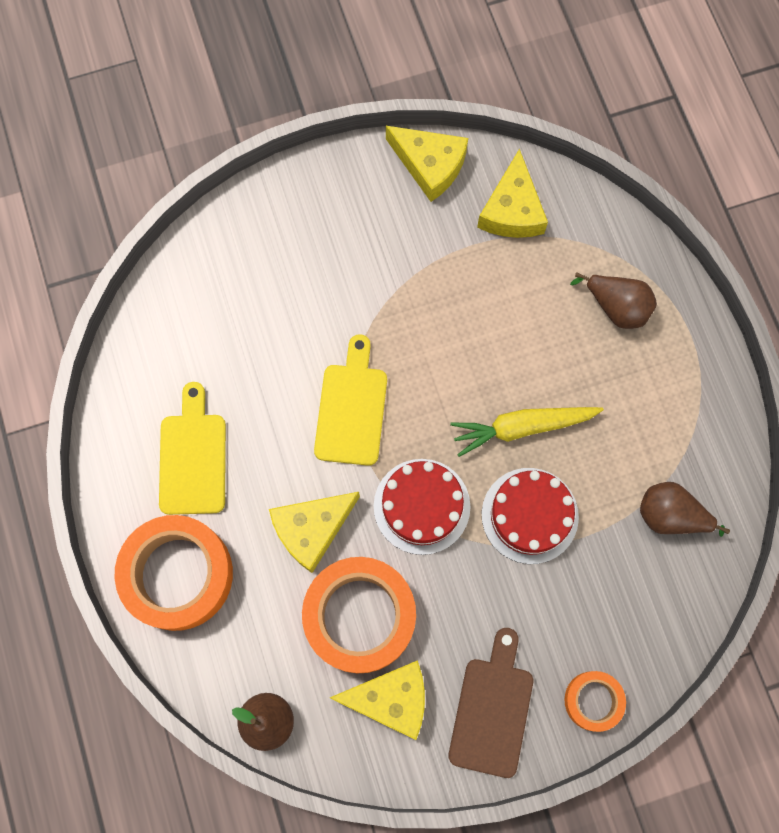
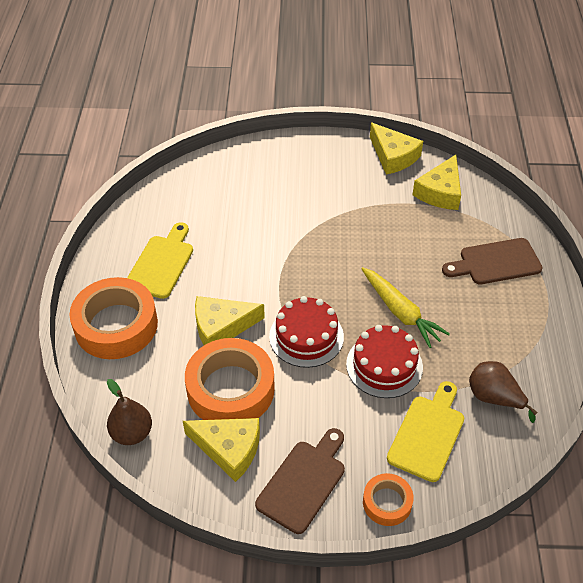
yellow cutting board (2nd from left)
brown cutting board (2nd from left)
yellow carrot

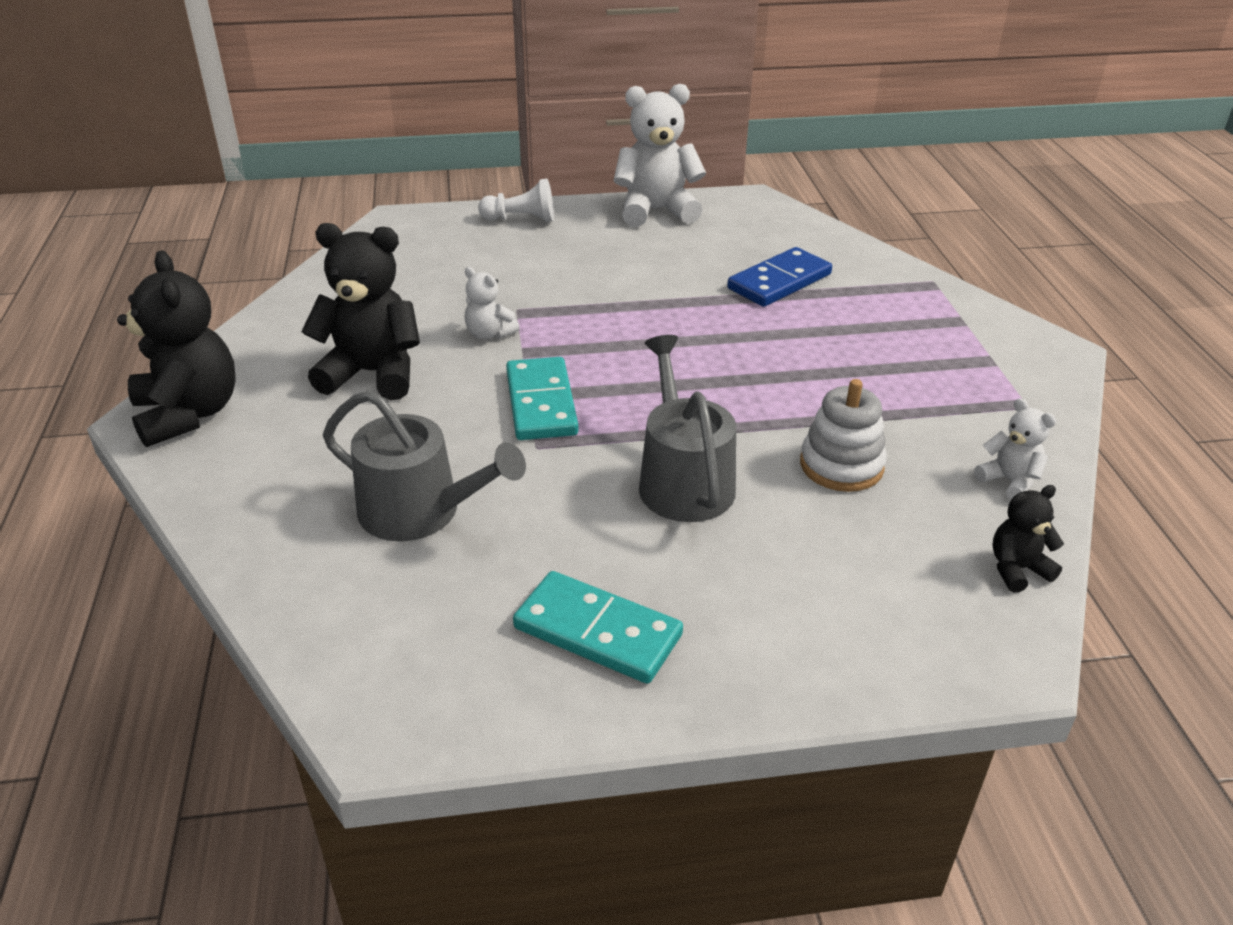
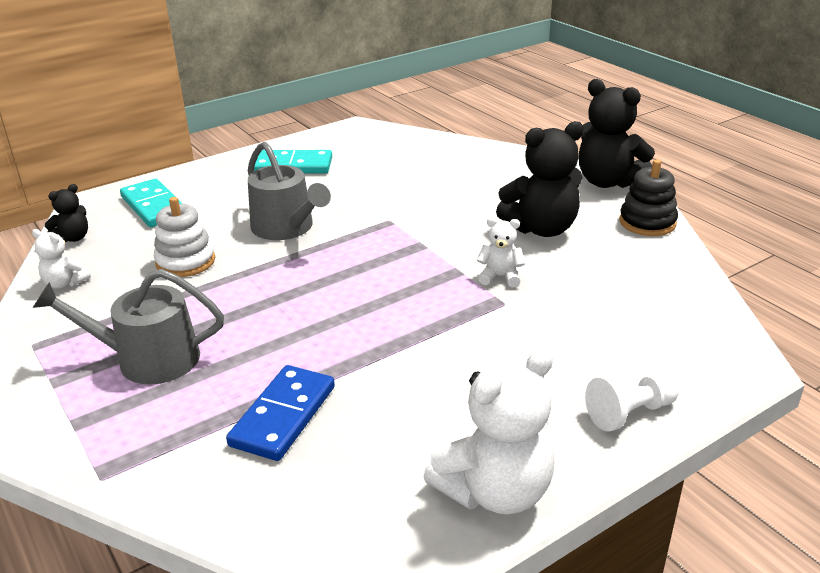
black stacking toy
grey watering can (1st from left)
turquoise domino (1st from left)

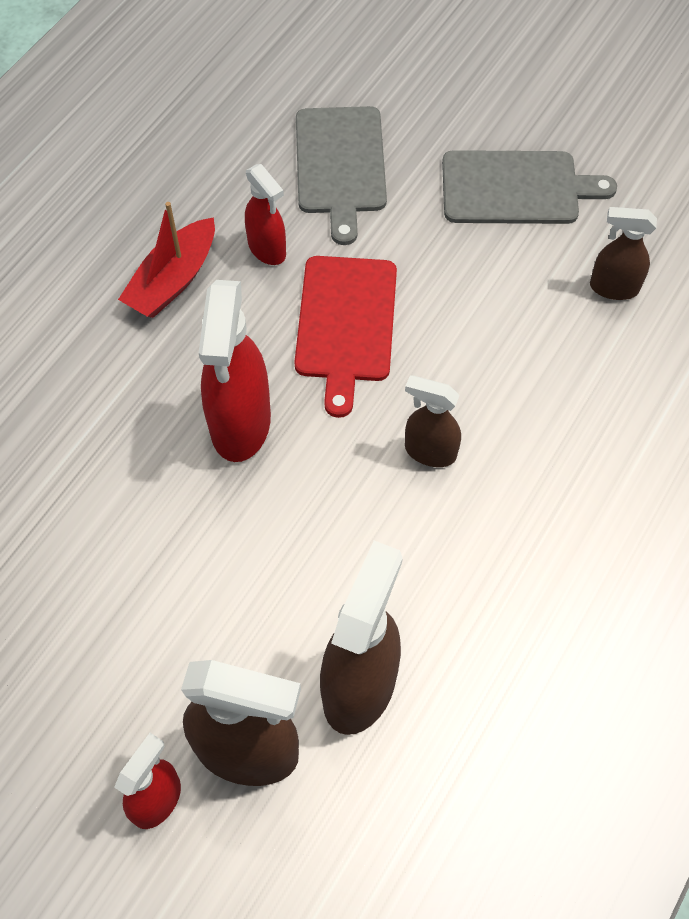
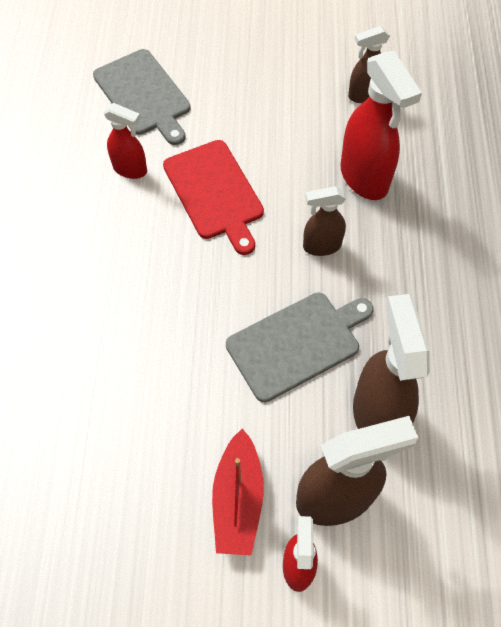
red boat
red spray bottle (3rd from left)
grey cutting board (2nd from left)

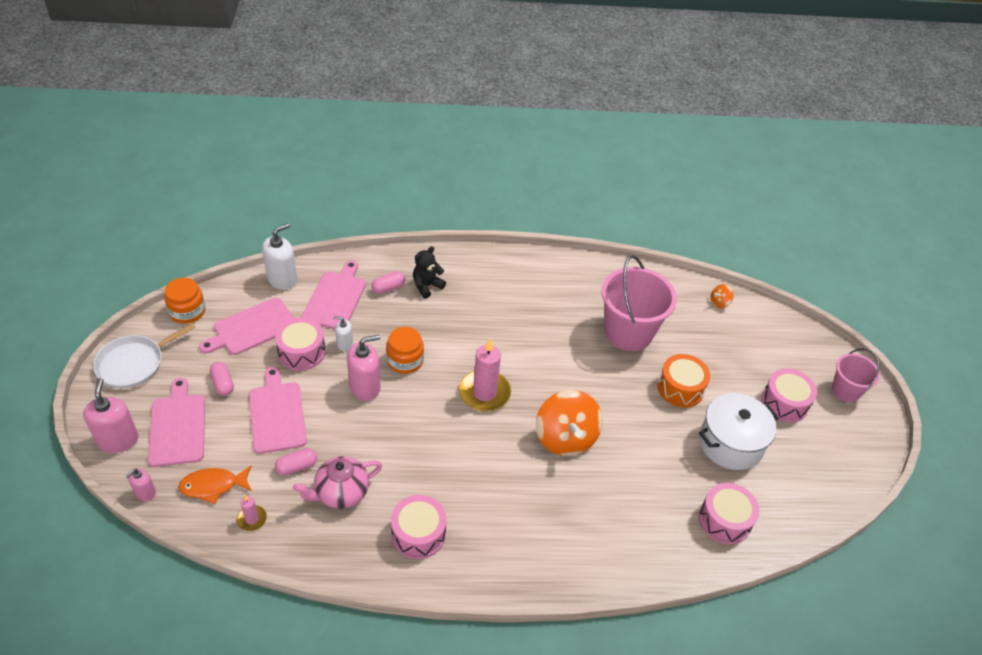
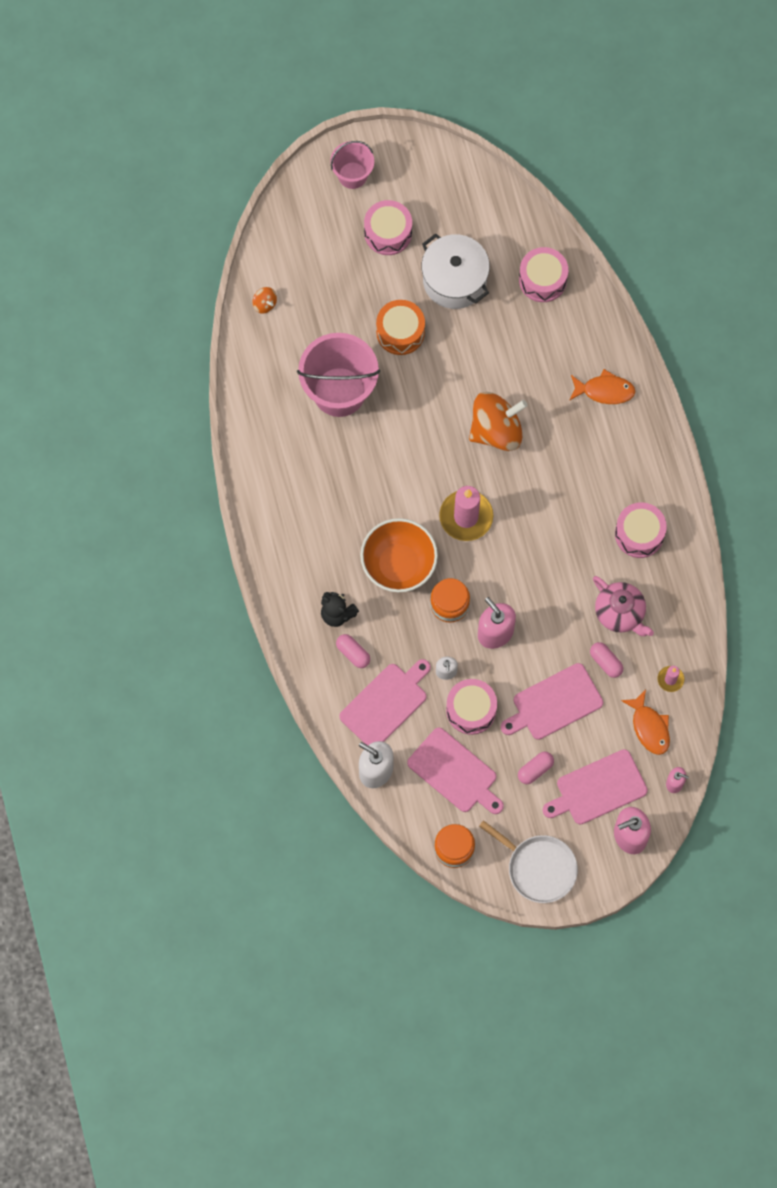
orange bowl
orange fish (1st from left)
pink cutting board (1st from left)

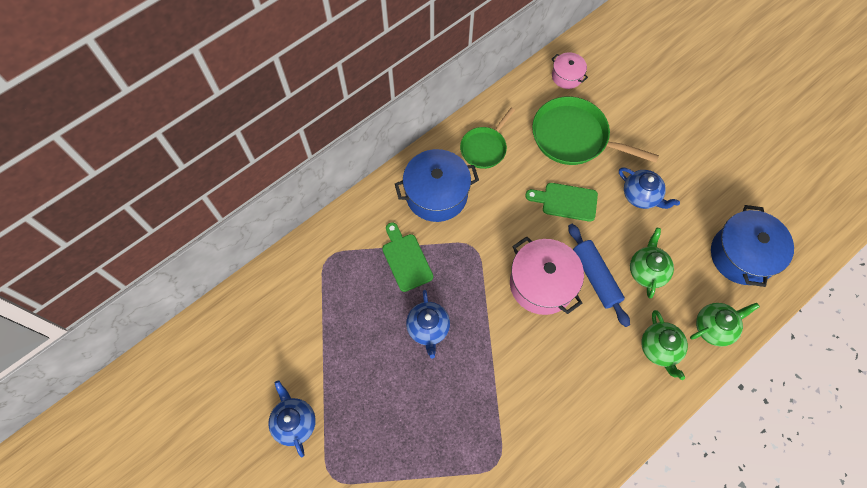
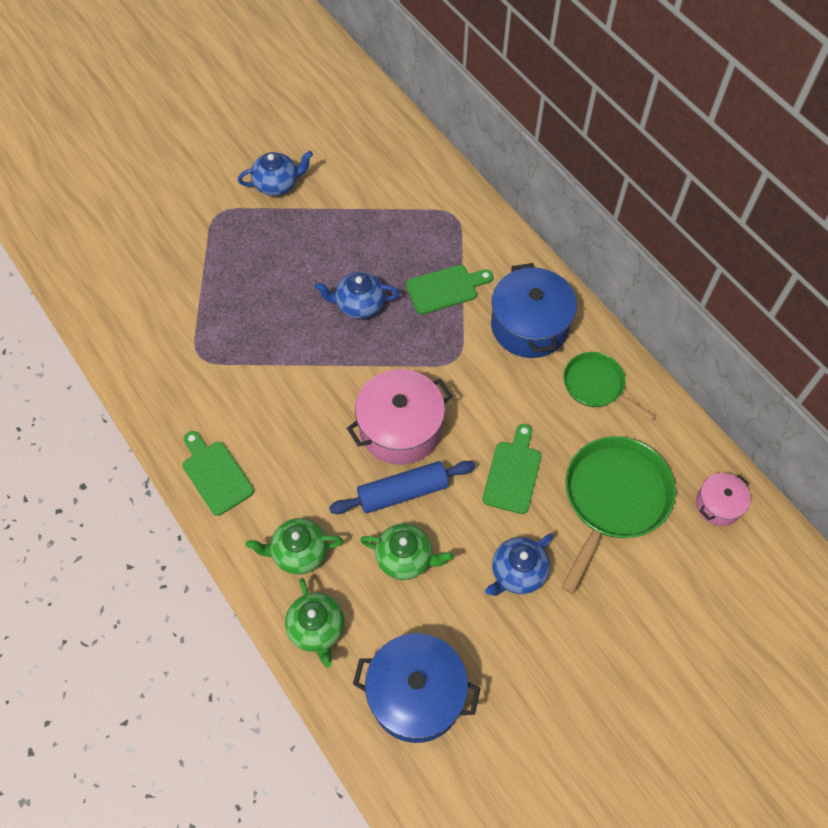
green cutting board (1st from left)

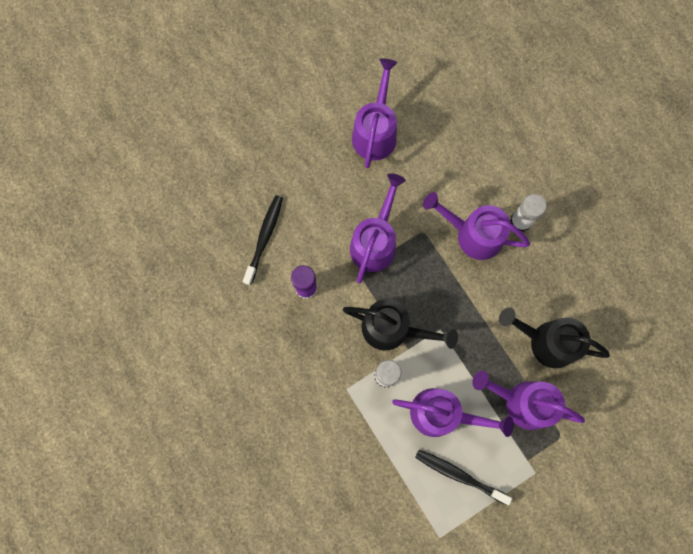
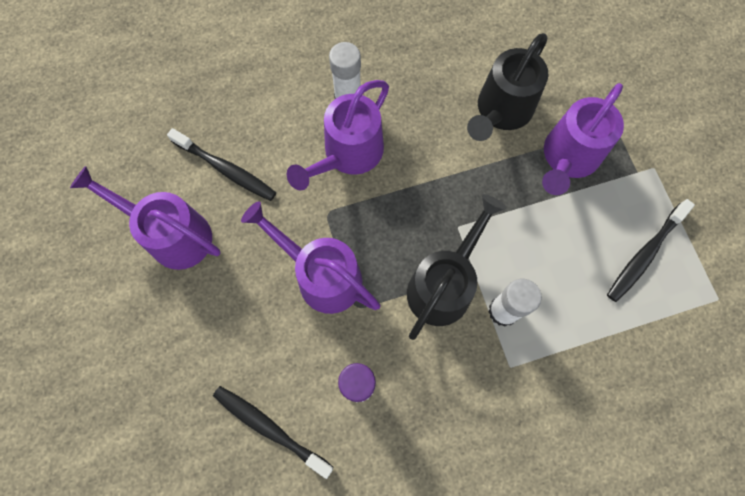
purple watering can (3rd from left in the first image)
black toothbrush (1st from left)

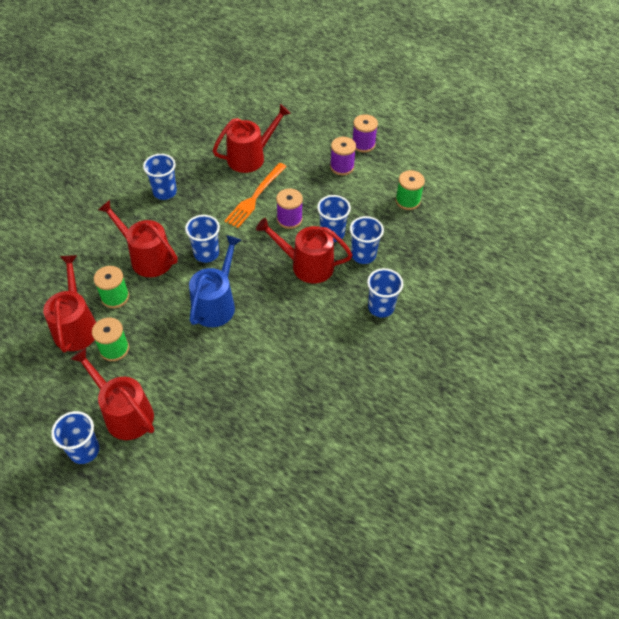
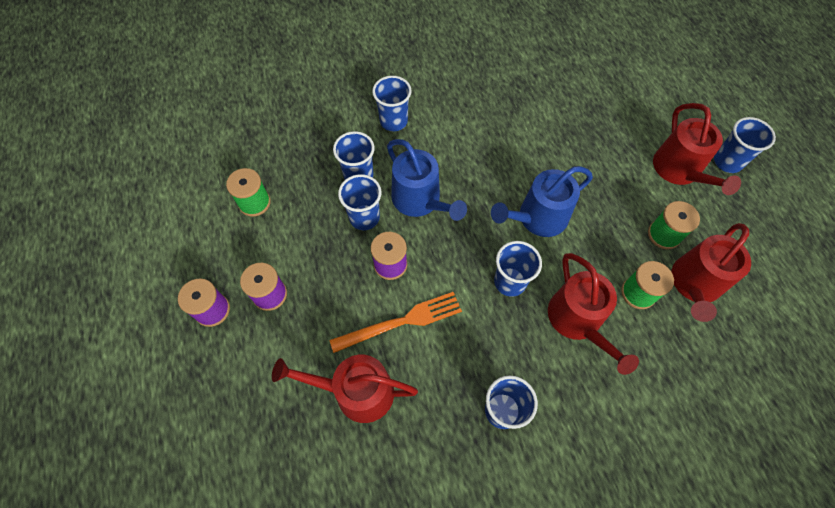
blue watering can (1st from left)

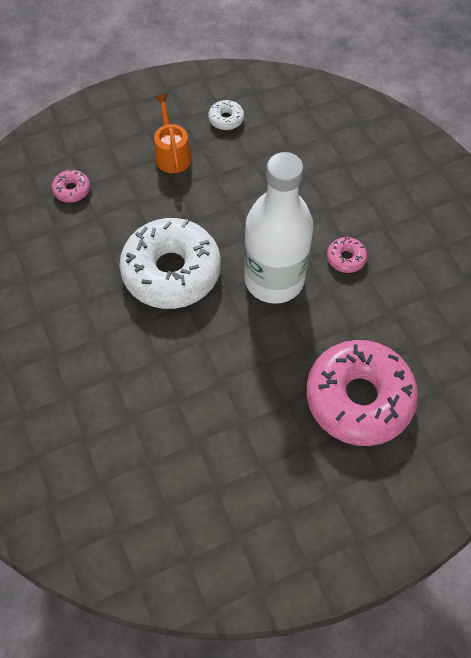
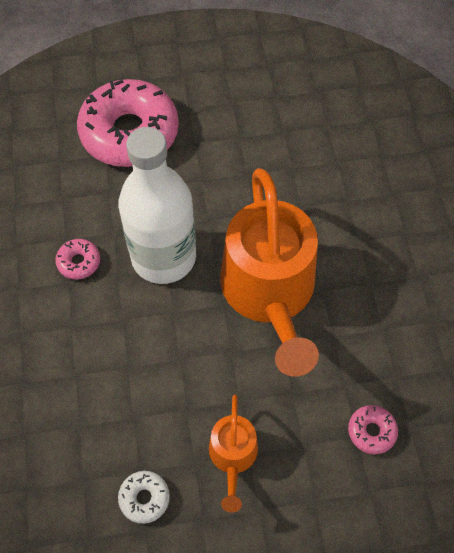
orange watering can (2nd from left)

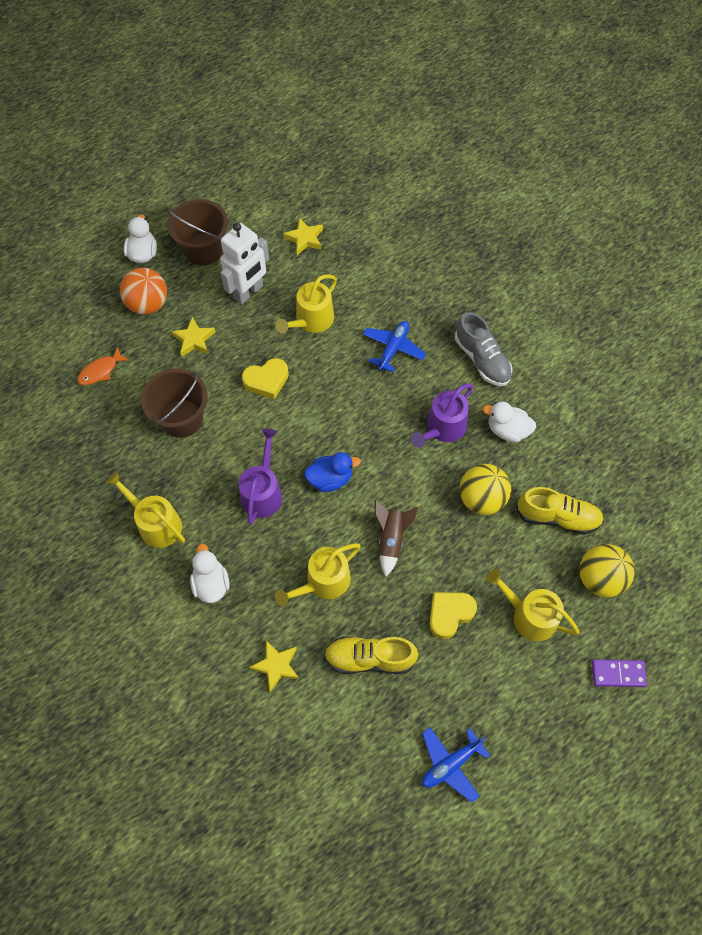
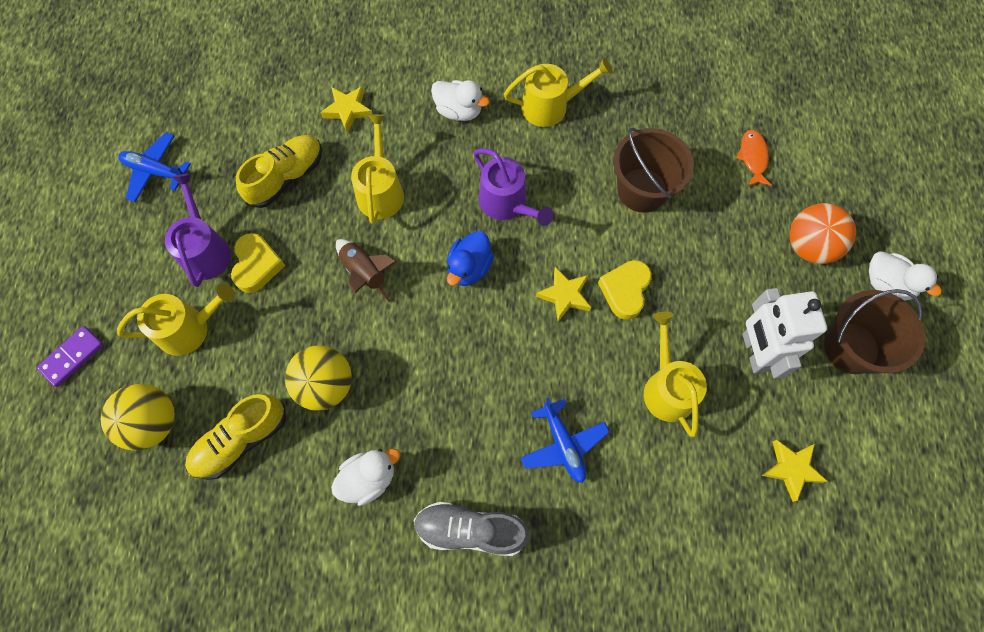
yellow star (2nd from left)
purple watering can (1st from left)
blue plane (1st from left)

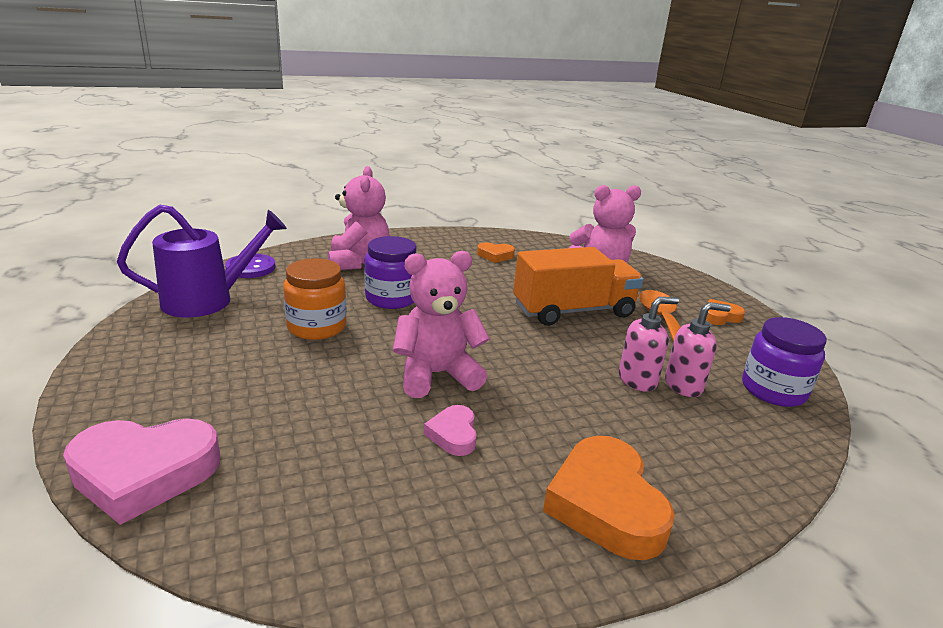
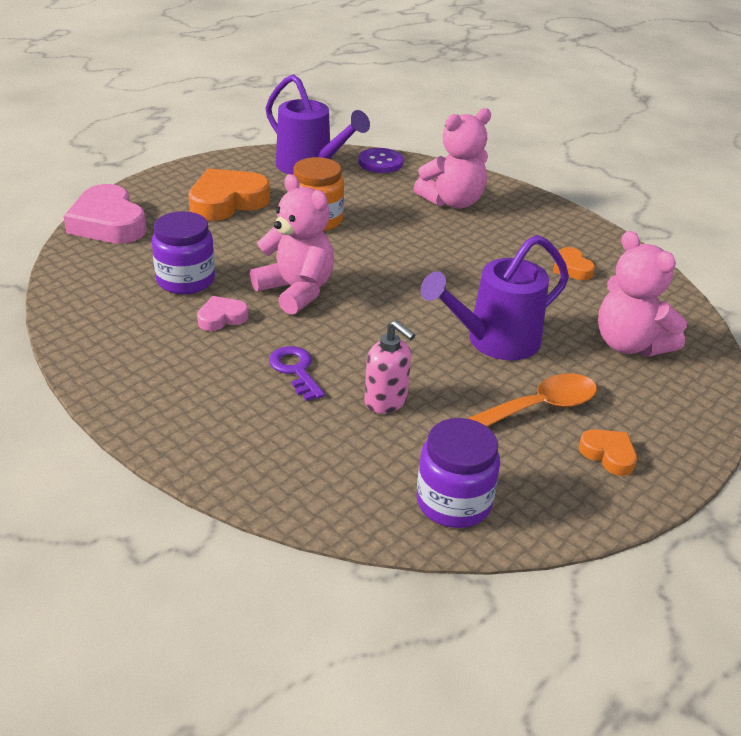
pink soap dispenser (2nd from left in the first image)
purple key
purple jar (1st from left)
orange heart (1st from left)
purple watering can (2nd from left)

